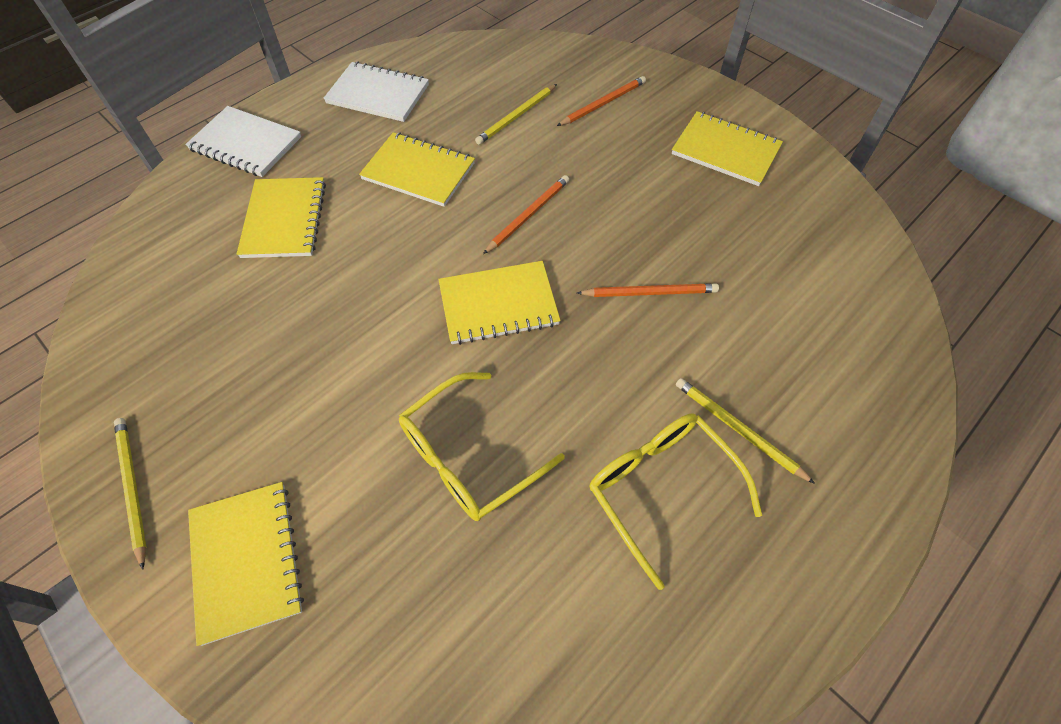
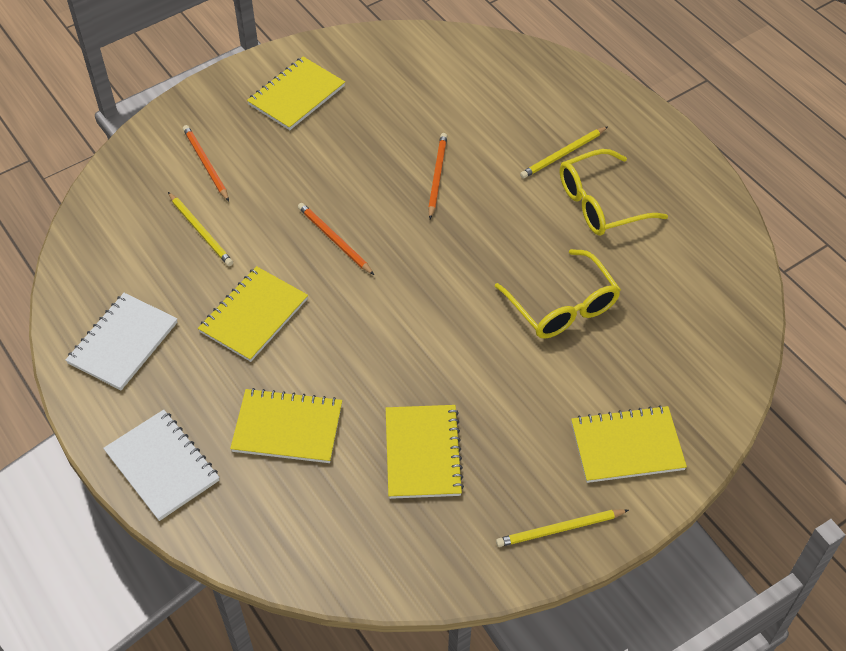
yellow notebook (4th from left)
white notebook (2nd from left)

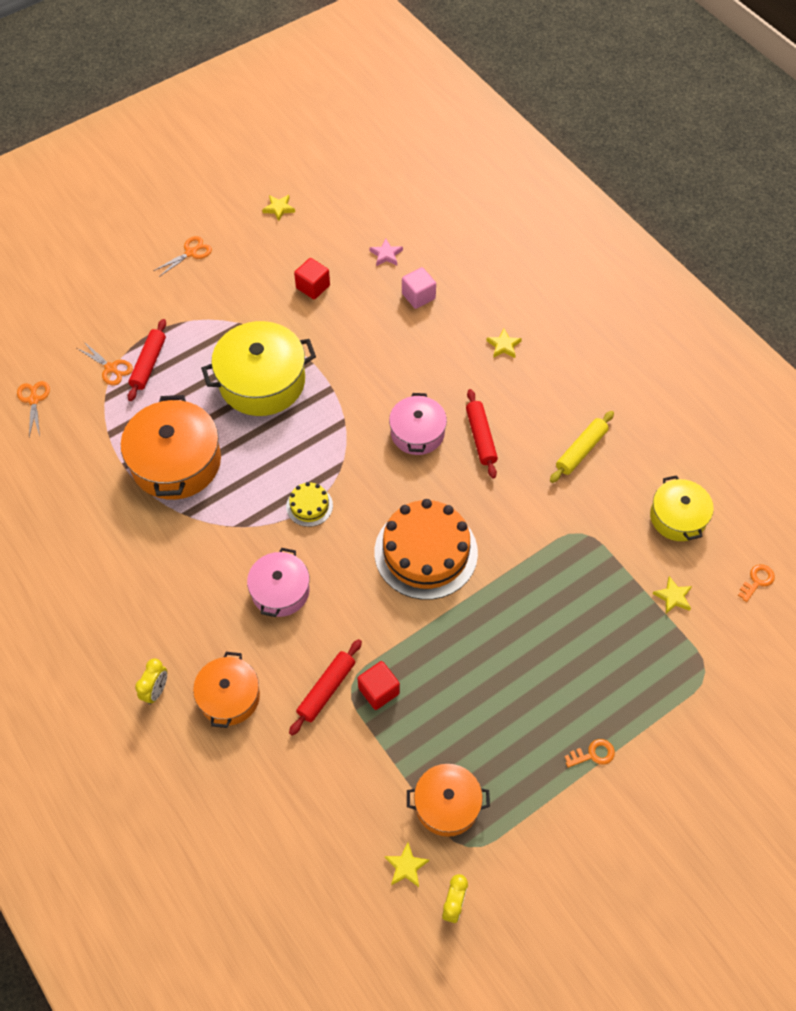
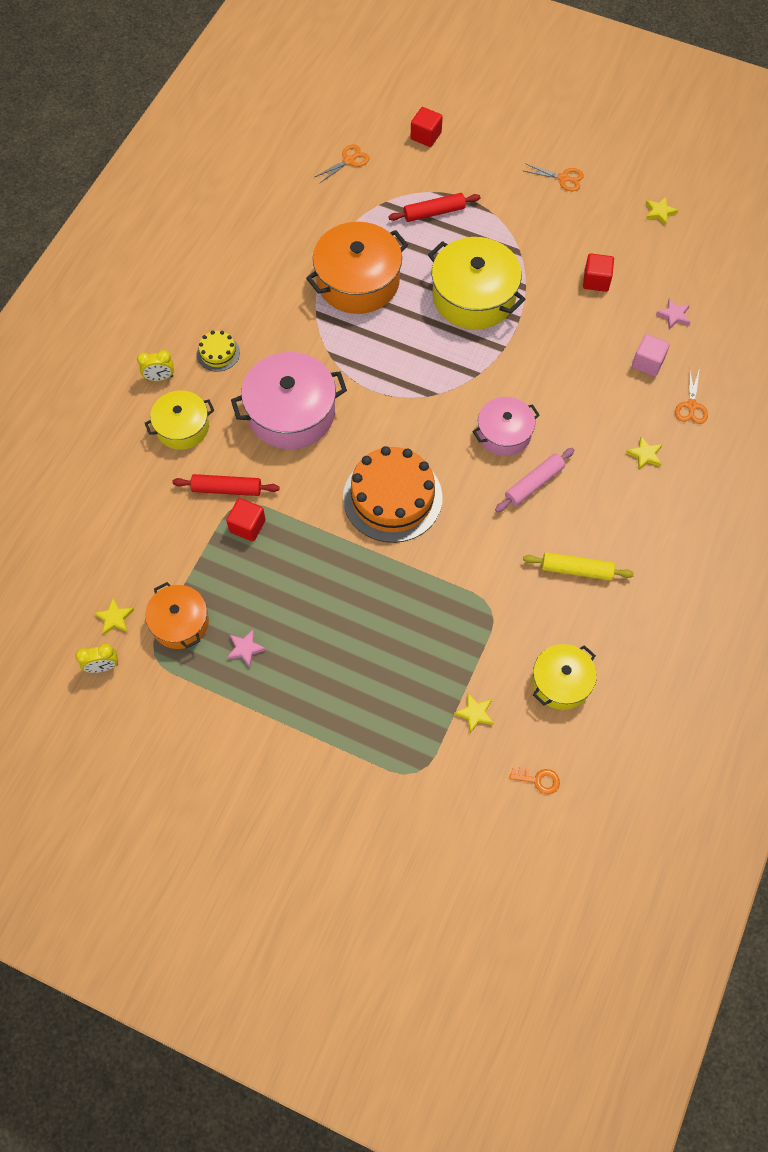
orange key (1st from left in the first image)
pink star (1st from left)
red cube (2nd from left)
orange scissors (3rd from left)
yellow cake
yellow pot (1st from left)
pink rolling pin
pink pot (1st from left)

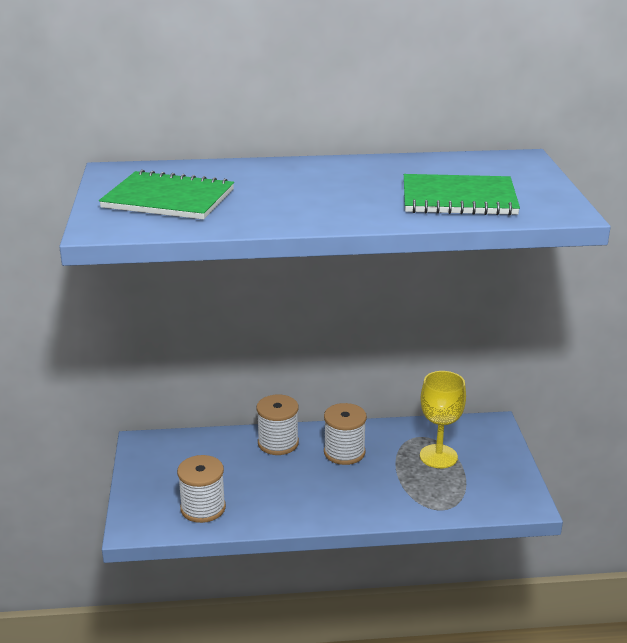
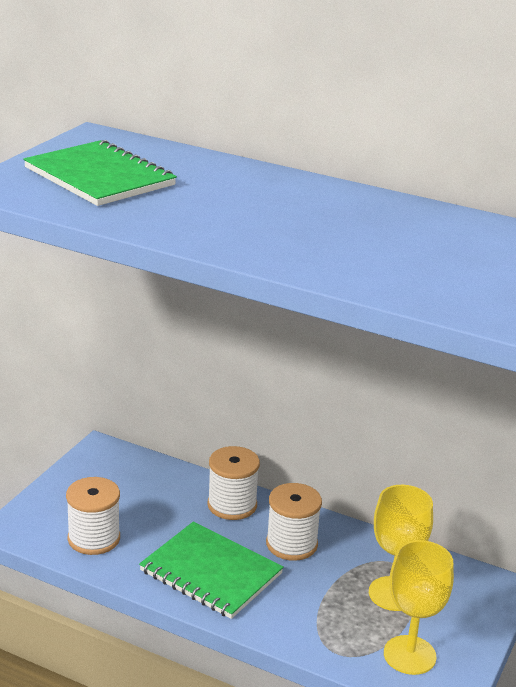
yellow goblet (2nd from left)
green notebook (2nd from left)

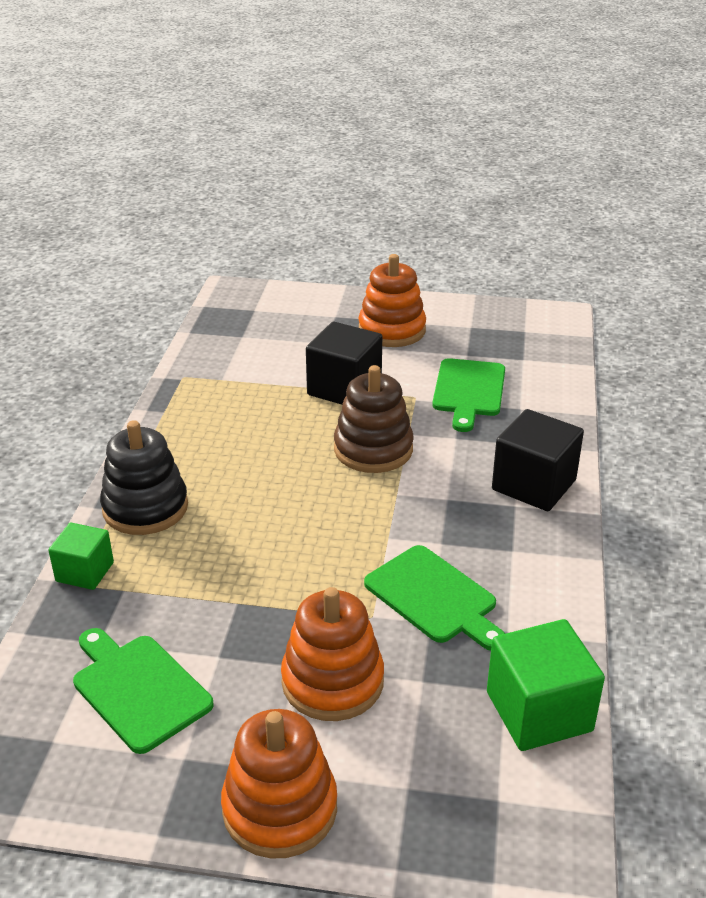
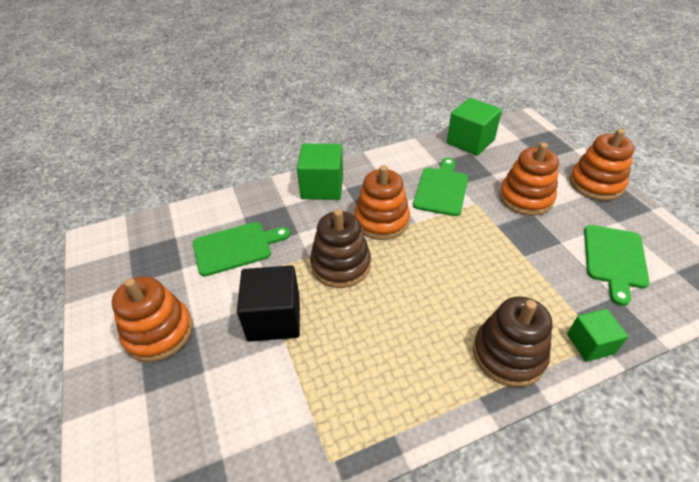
orange stacking toy (2nd from left)
brown stacking toy (2nd from left)
green cube (1st from left)

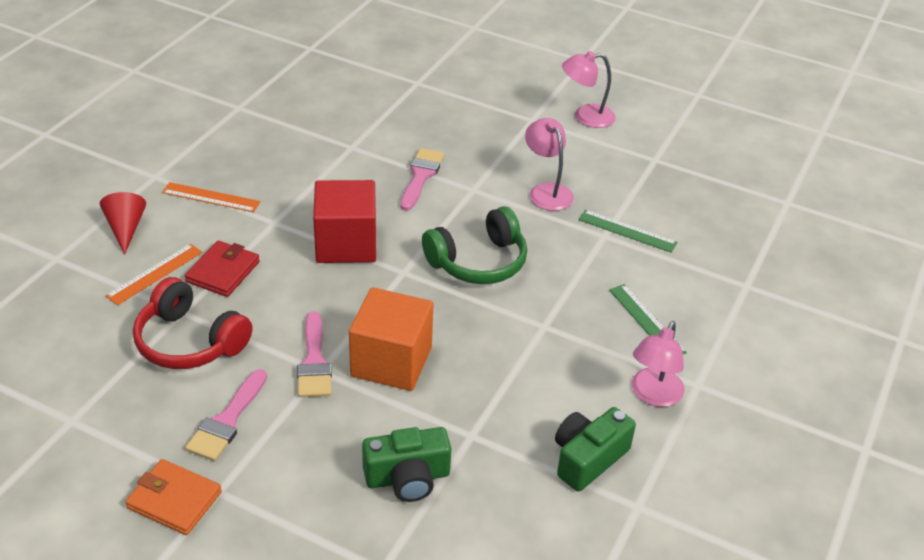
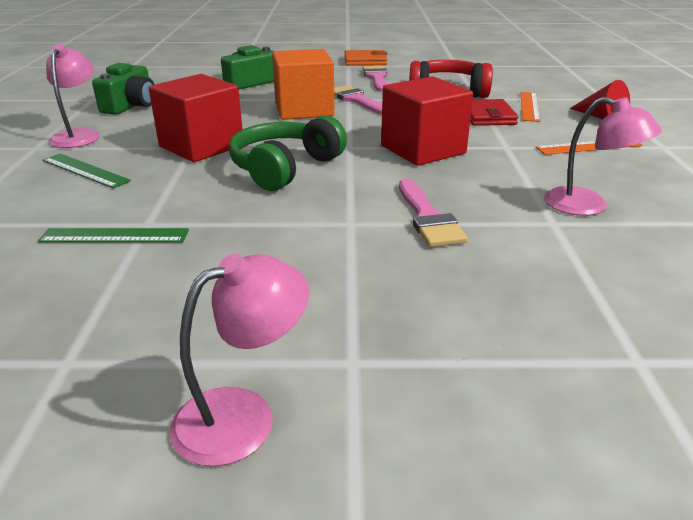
red cube (1st from left)
pink lamp (3rd from left)

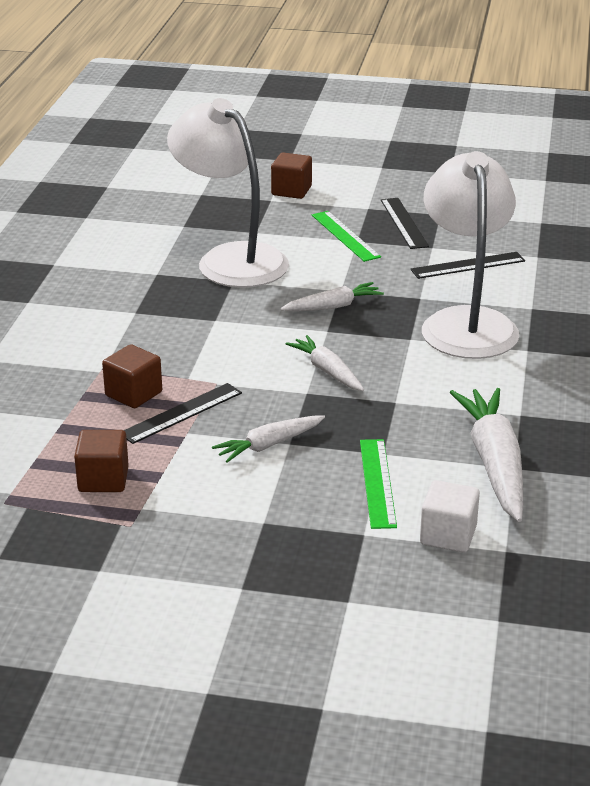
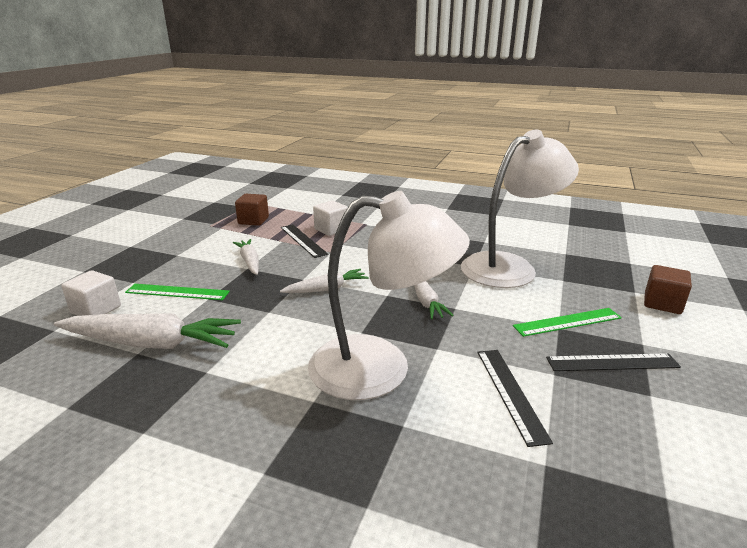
white cube (2nd from left)

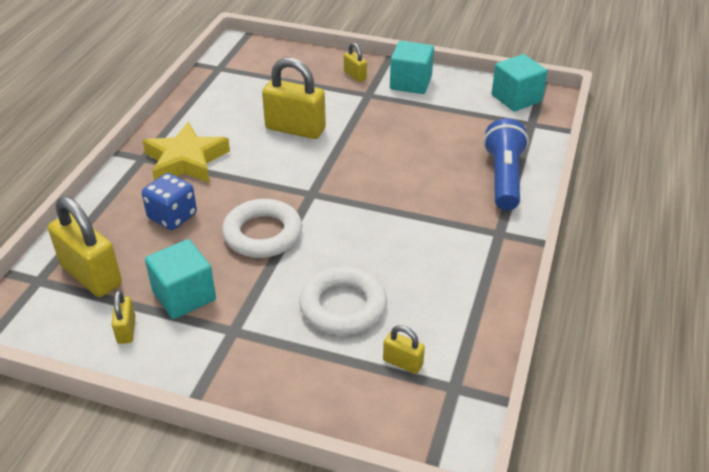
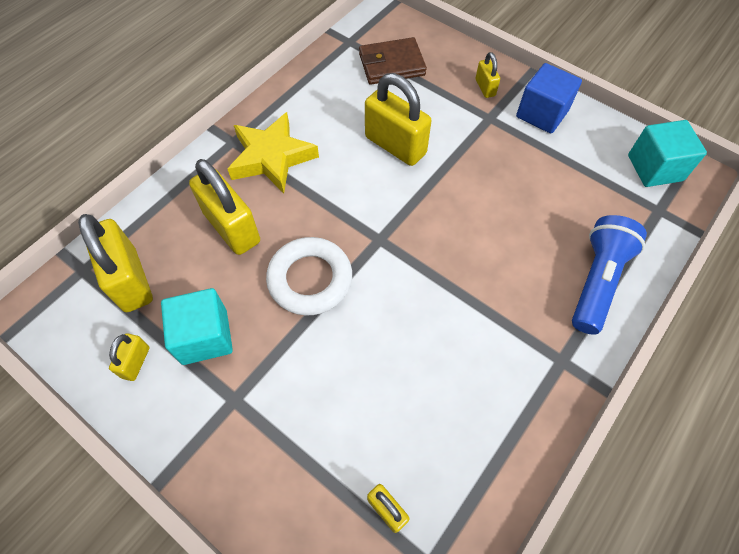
white ring (2nd from left in the first image)
brown wallet
yellow padlock (3rd from left)
blue cube

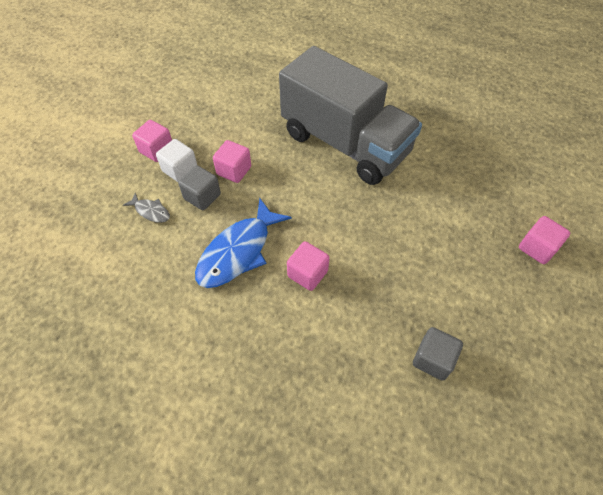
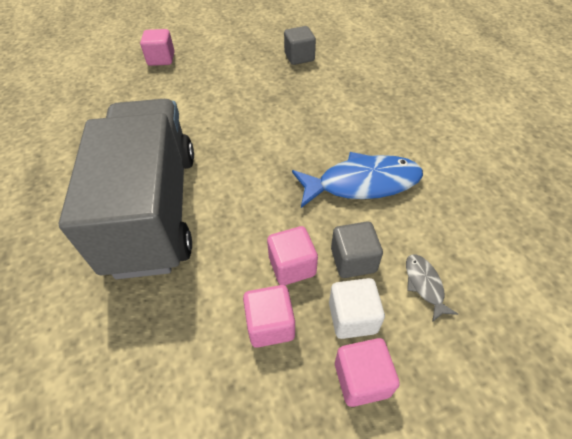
pink cube (2nd from left)

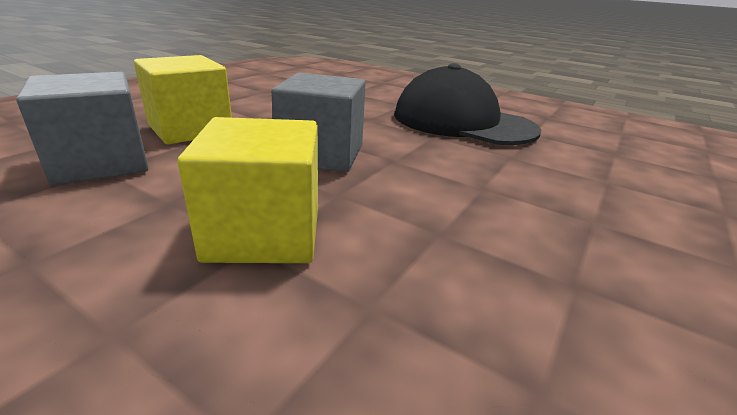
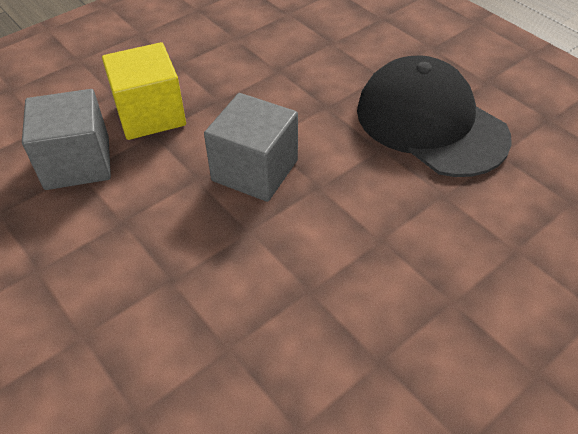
yellow cube (2nd from left in the first image)

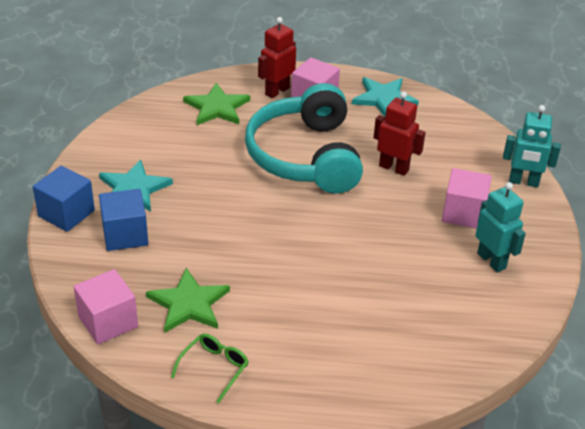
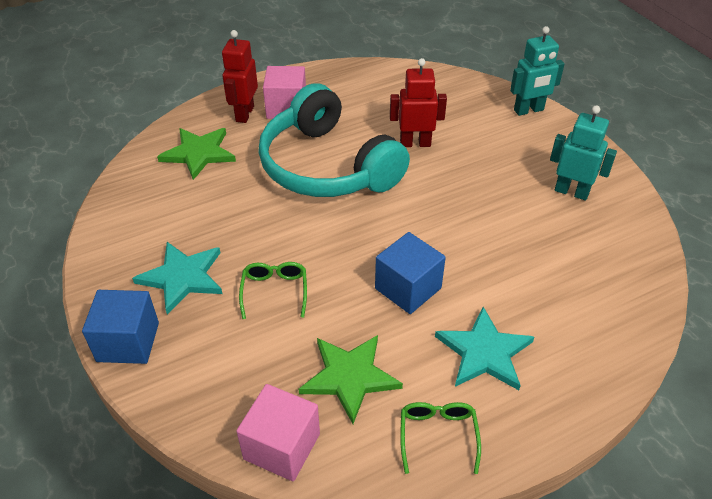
pink cube (3rd from left in the first image)
green glasses (1st from left)
blue cube (2nd from left)
turquoise star (2nd from left)

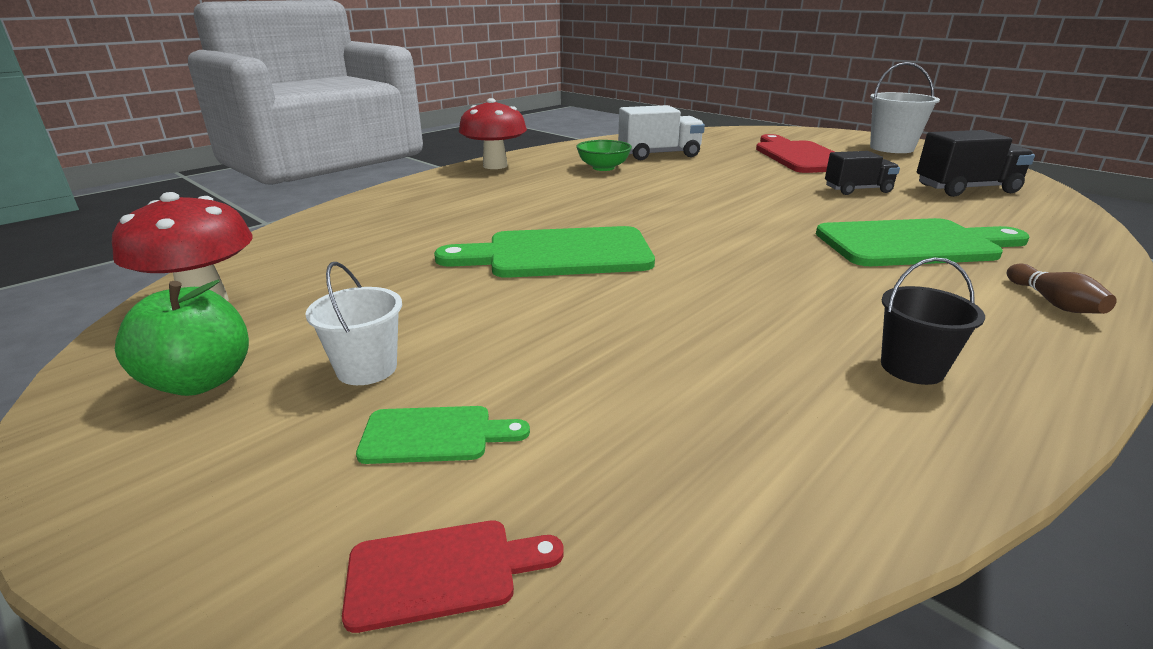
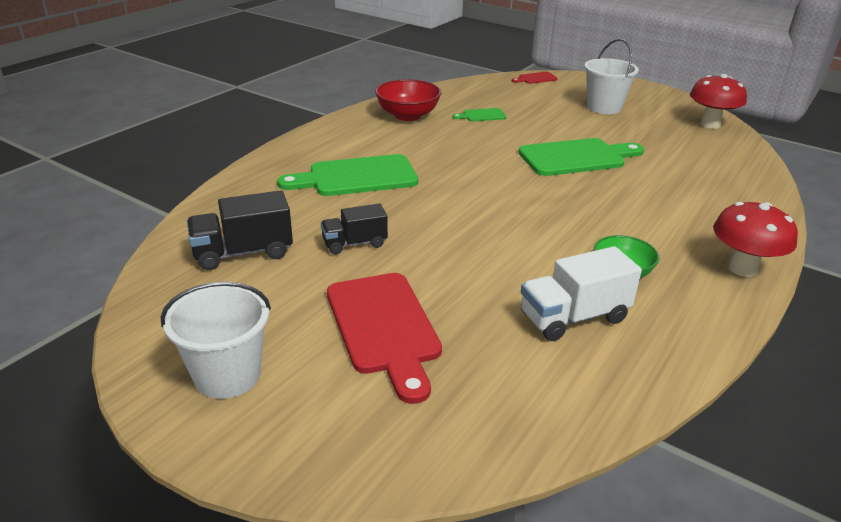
green apple
brown bowling pin
green cutting board (2nd from left)
red bowl
white bucket (2nd from left)

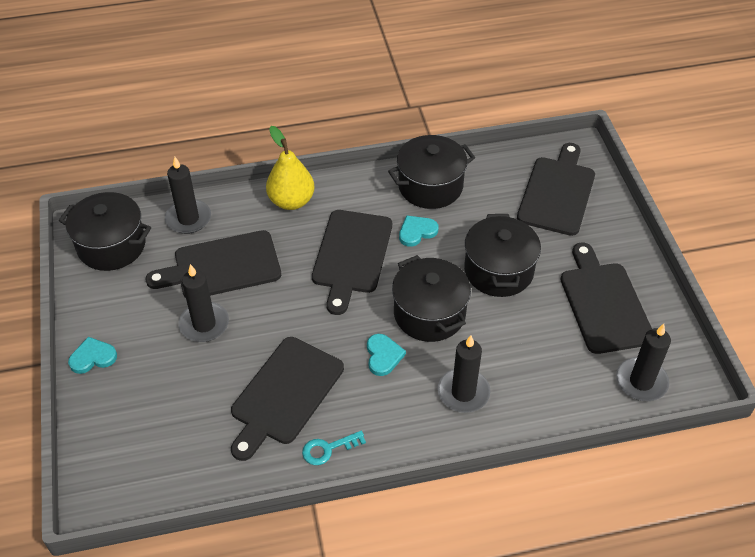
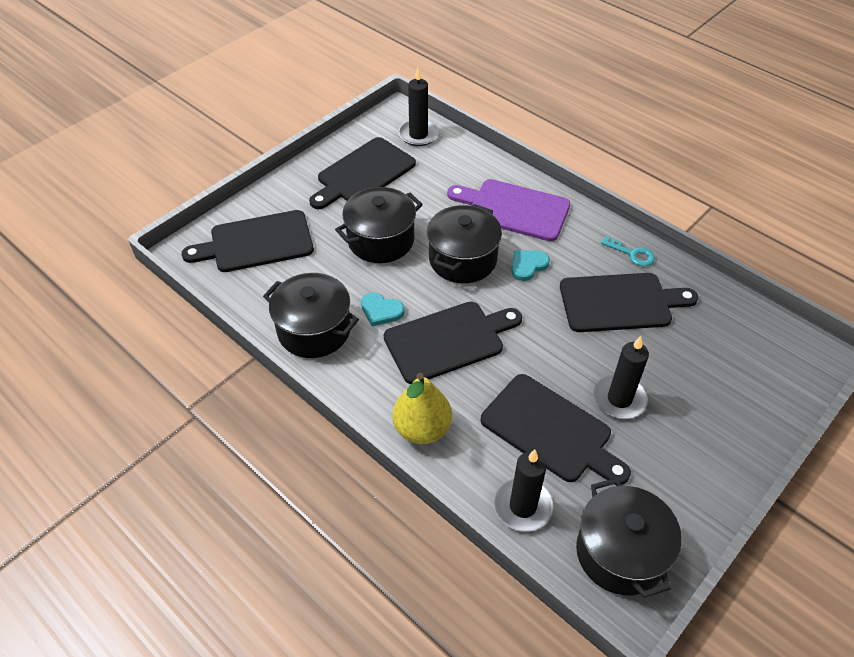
turquoise heart (1st from left in the first image)
purple cutting board

